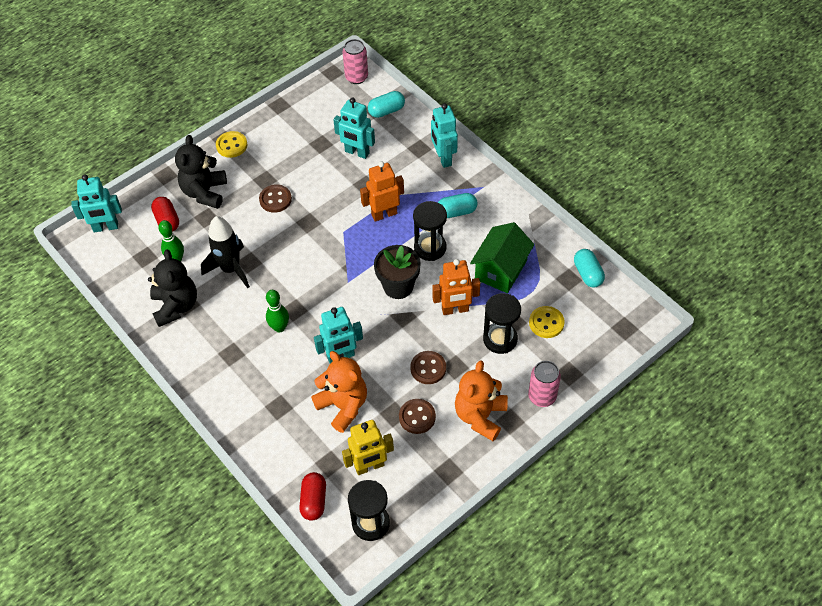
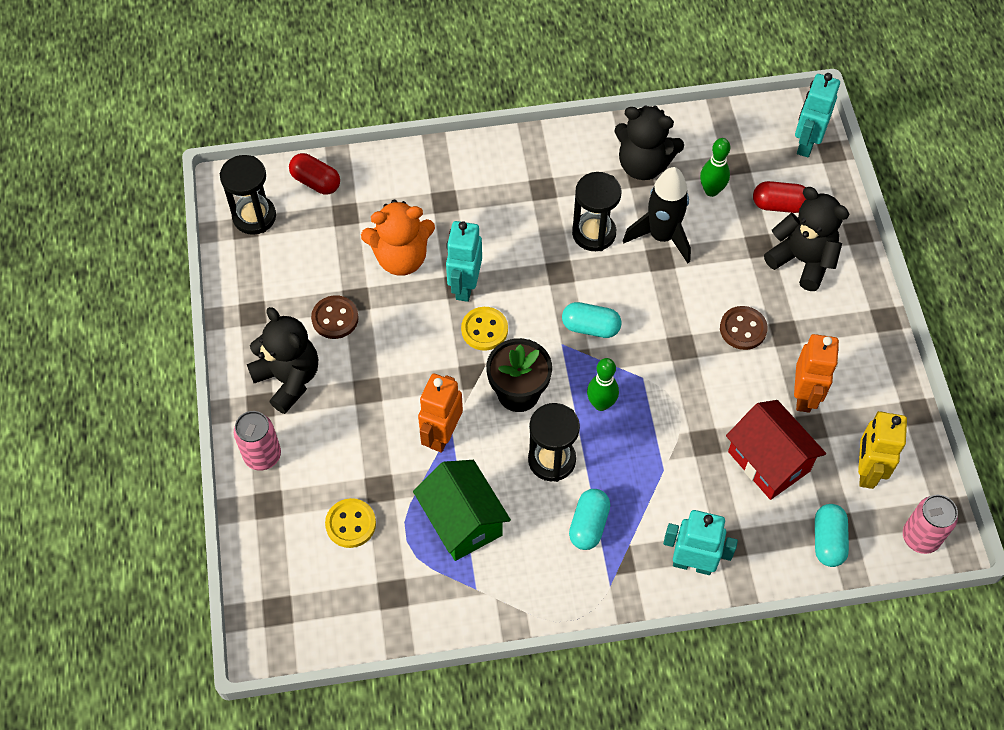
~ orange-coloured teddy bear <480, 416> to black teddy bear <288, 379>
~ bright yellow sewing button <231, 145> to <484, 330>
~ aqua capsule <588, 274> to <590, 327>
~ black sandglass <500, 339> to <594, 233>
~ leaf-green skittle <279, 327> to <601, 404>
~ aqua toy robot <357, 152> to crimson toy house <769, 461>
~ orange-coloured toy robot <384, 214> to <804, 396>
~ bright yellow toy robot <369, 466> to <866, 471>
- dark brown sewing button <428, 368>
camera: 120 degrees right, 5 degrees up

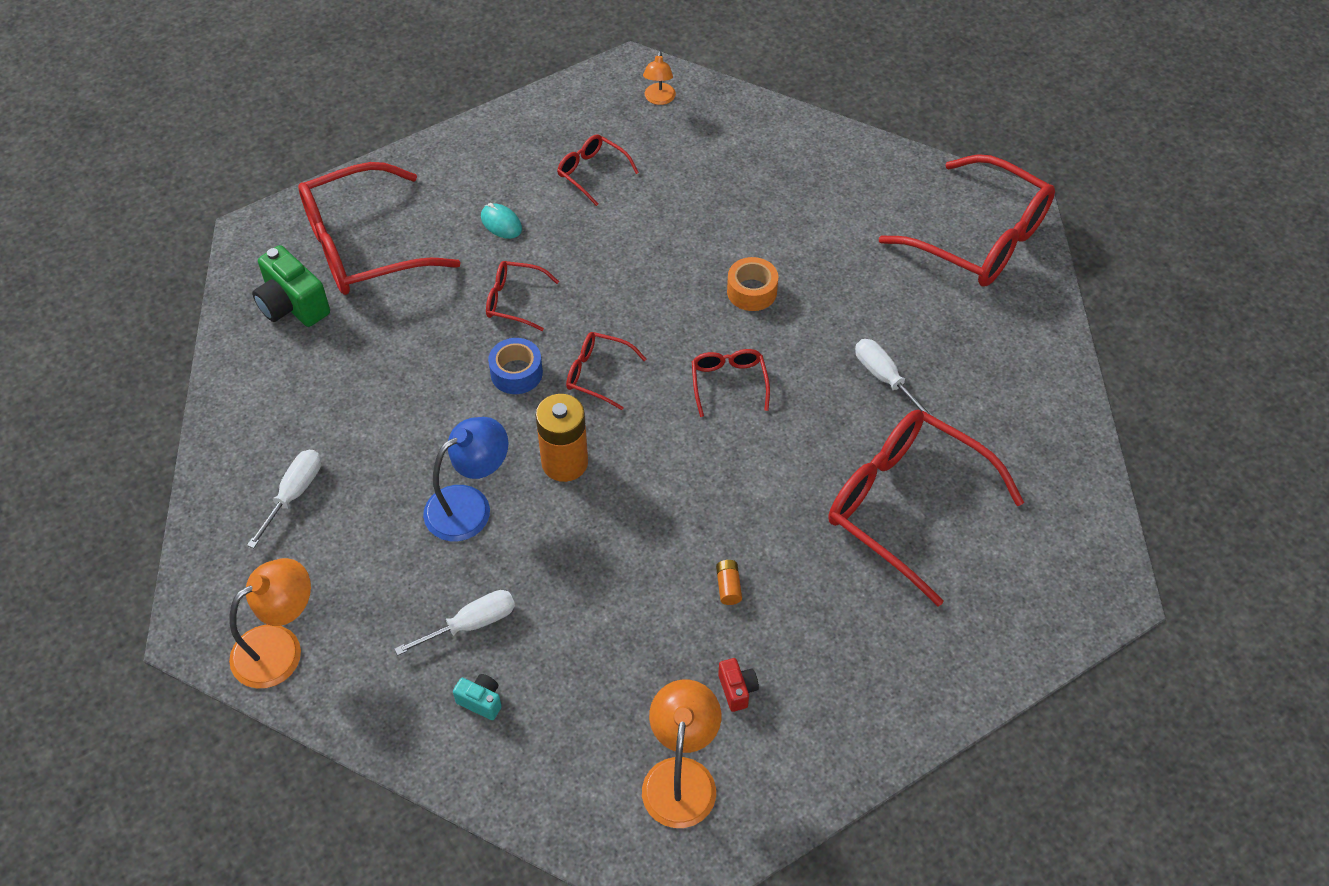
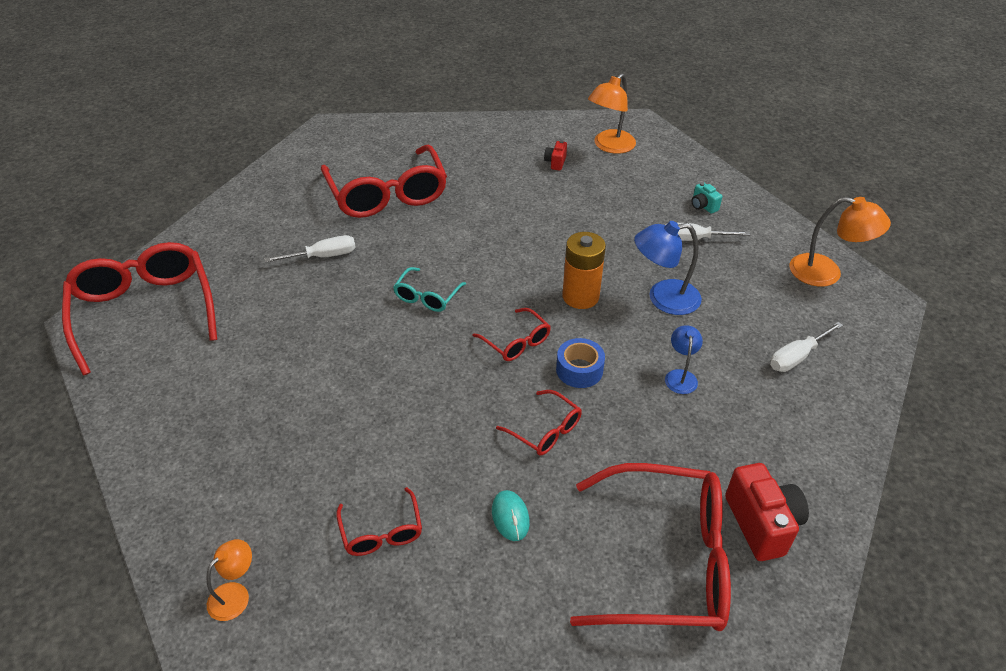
~ snow-white hand screwdriver <885, 378> = <323, 256> 105 degrees counterclockwise
~ crimson eyeglasses <728, 383> to aqua eyeglasses <427, 297>
+ blue lamp <680, 376>
~ leaf-green photo camera <293, 305> to crimson photo camera <761, 524>
~ orange-coloured lamp <279, 647> = <826, 273> 150 degrees counterclockwise
- orange-coloured battery <728, 587>
- orange-coloured tape <751, 291>
camera: 150 degrees left, 10 degrees down

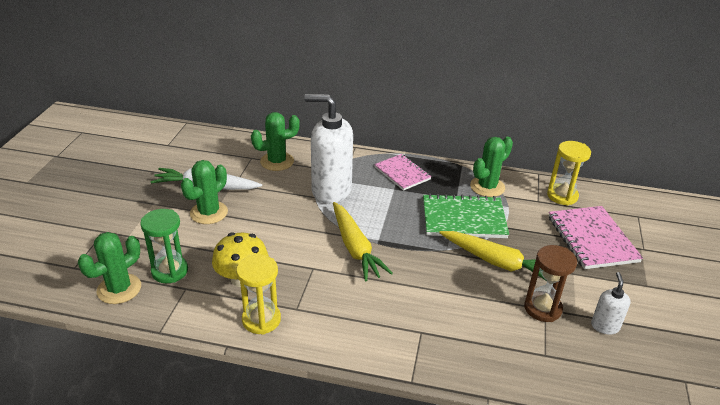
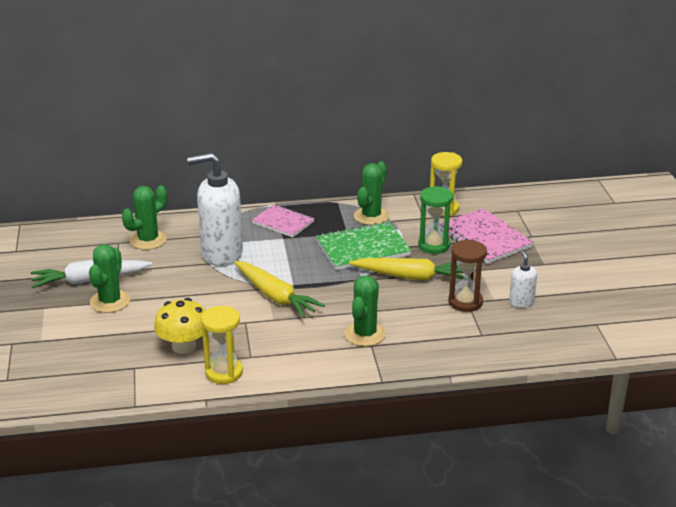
~ leaf-green prickly plant <119, 289> to <365, 334>
~ leaf-green sandglass <170, 271> to <434, 245>
camera: 20 degrees left, 5 degrees down

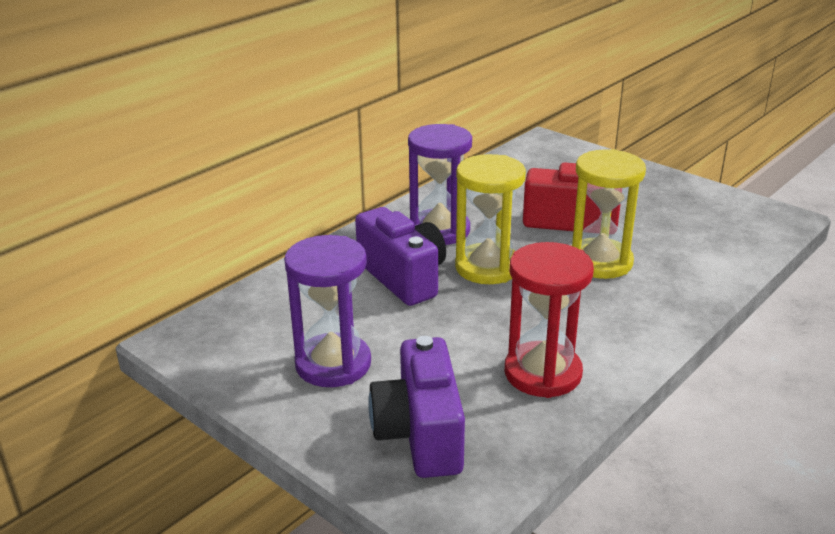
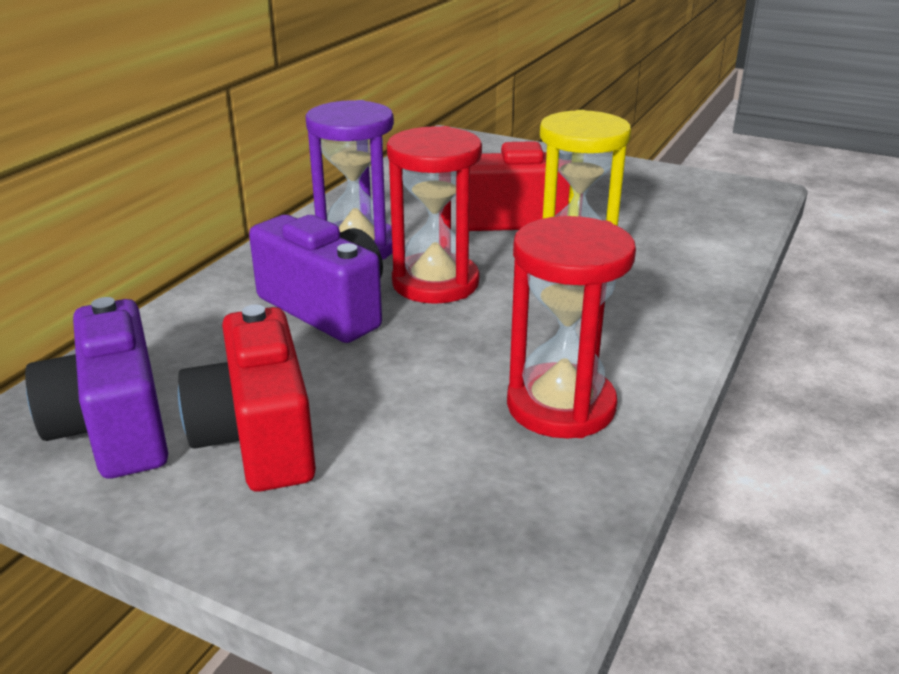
~ royal purple photo camera <420, 434> to <114, 428>
~ royal purple sandglass <333, 364> to crimson photo camera <258, 438>
~ bright yellow sandglass <487, 267> to crimson sandglass <435, 283>
camera: 15 degrees left, 0 degrees up

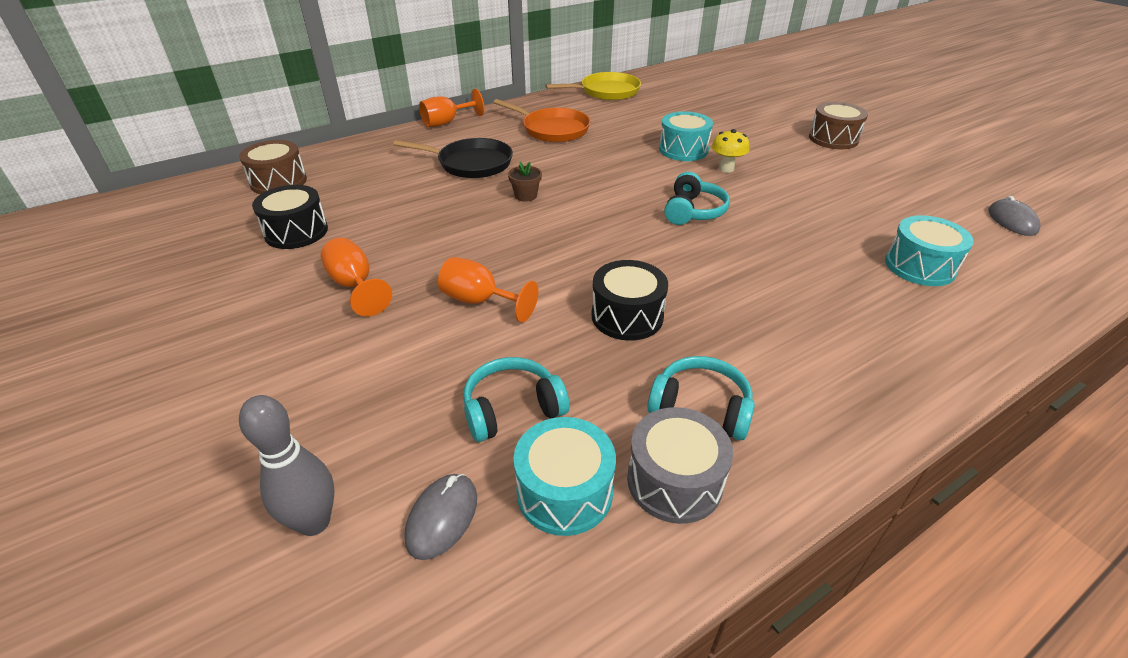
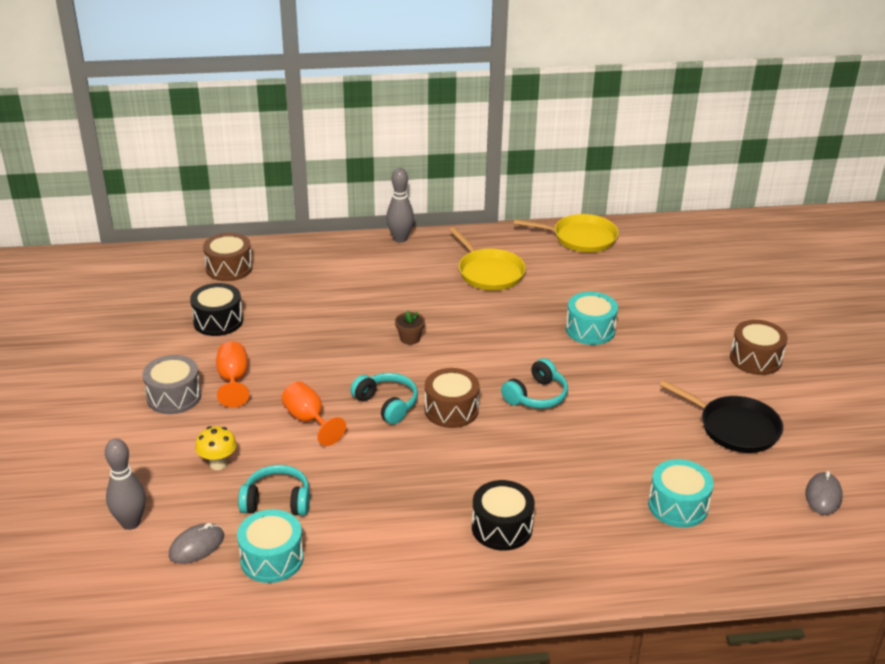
~ ash-grey drum <674, 481> to <174, 396>
~ bright yellow fungus <726, 169> to <218, 464>
~ aqua headphones <700, 408> to <387, 404>
~ orange-coloured chalice <446, 122> to ash-grey skittle <400, 239>
+ dark brown drum <451, 410>
~ orange-coloured pan <552, 129> to bright yellow pan <489, 272>
~ black drum <627, 316> to <502, 528>
~ black pan <471, 163> to <735, 428>
camera: 25 degrees right, 5 degrees down

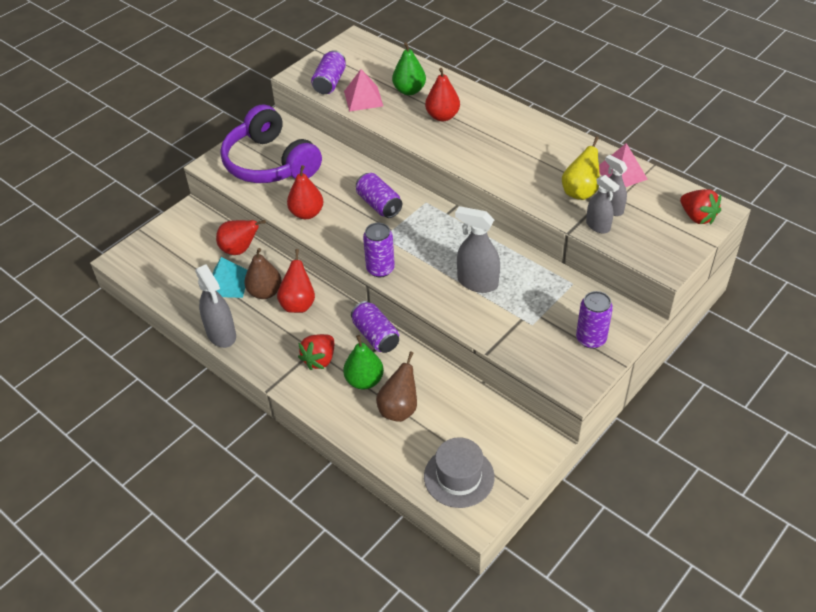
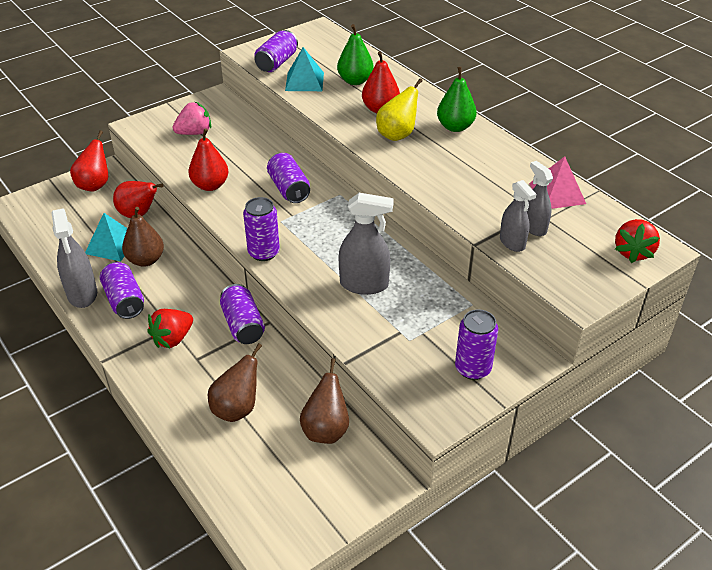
~ crimson toy pear <298, 304> to <95, 185>
+ royal purple can <124, 300>
~ royal purple headphones <270, 163> to pink strawberry <194, 133>
~ pink pyramid shape <363, 98> to aqua pyramid shape <304, 81>
+ dark brown toy pear <326, 430>
~ ash-grey sprayer <477, 282> = <364, 284> 150 degrees clockwise
~ bright yellow toy pear <580, 192> to <397, 135>
~ leaf-green toy pear <364, 381> to <455, 127>
~ crimson strawberry <697, 217> = <633, 252> 45 degrees clockwise
- ash-grey top hat <459, 477>
camera: 10 degrees right, 5 degrees down

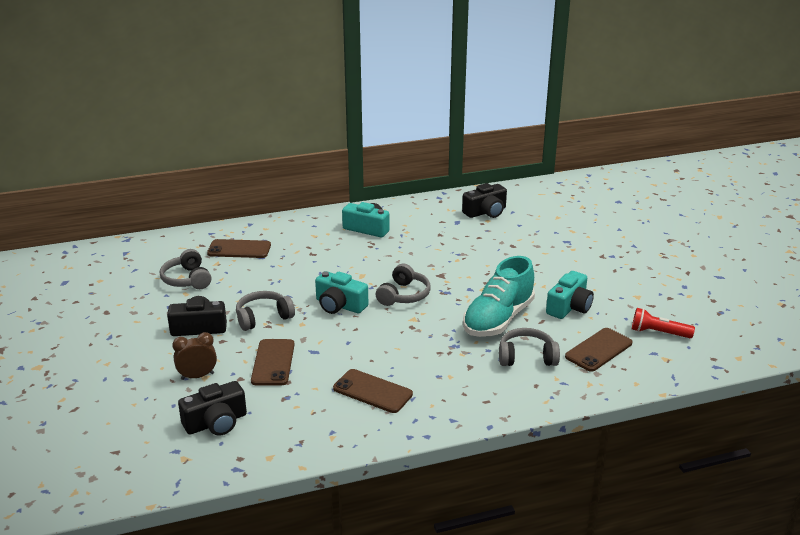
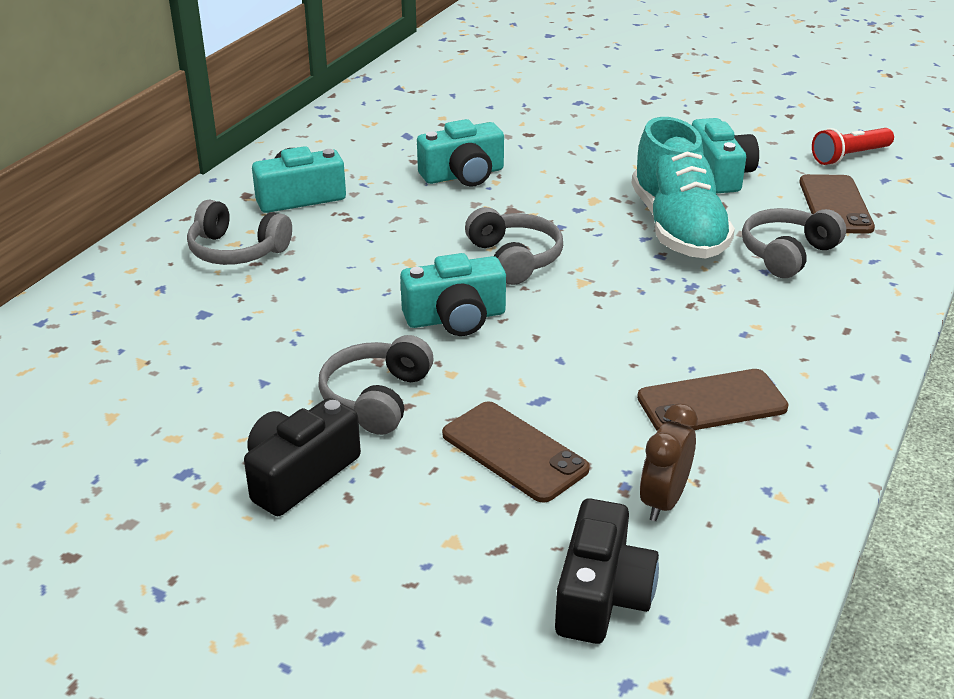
~ ash-grey headphones <187, 279> to <237, 251>
+ aqua photo camera <463, 175>
~ dark brown clock <197, 376> to <663, 501>
- dark brown phone <239, 249>
- black photo camera <486, 212>
camera: 45 degrees left, 5 degrees up

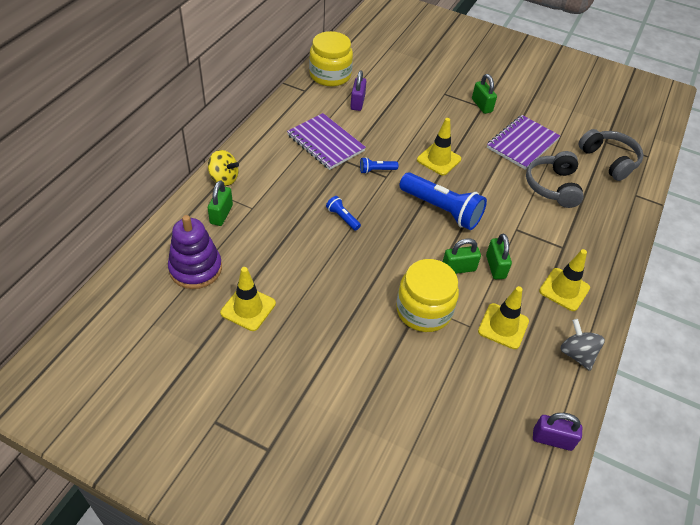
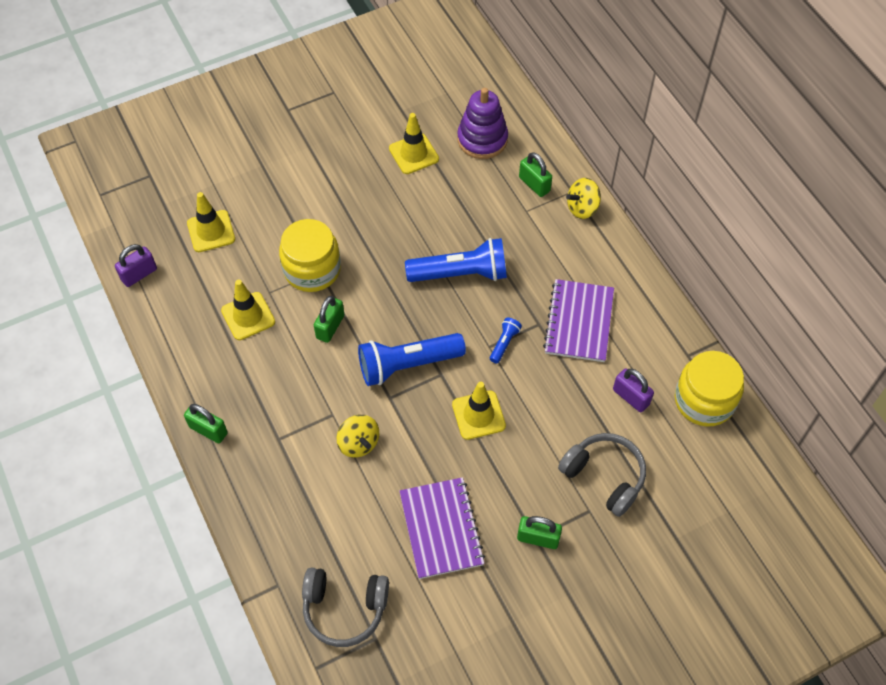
~ leaf-green lock <495, 267> to <208, 430>
~ bright yellow safety cone <564, 289> to <211, 231>
+ bright yellow spinning top <358, 443>
~ blue pocket torch <342, 218> = <461, 273> x2.20
~ royal purple notepad <325, 143> = <579, 322> 75 degrees counterclockwise
~ ash-grey headphones <552, 186> to <604, 476>
- ash-grey spinning top <576, 354>
camera: 130 degrees right, 10 degrees up

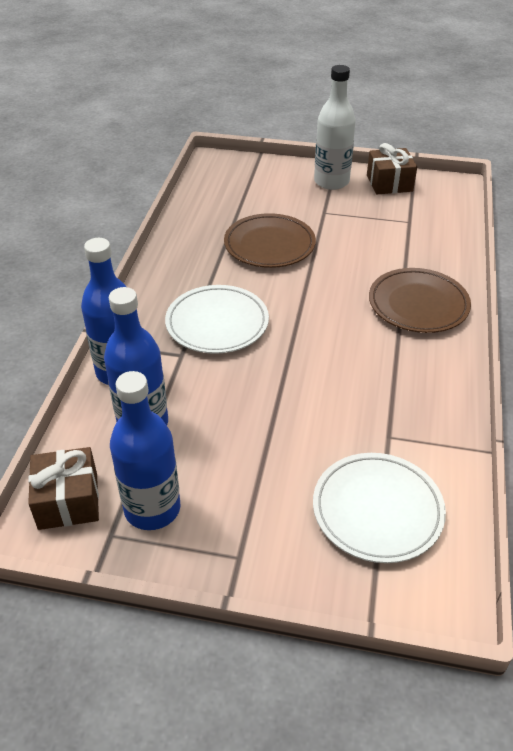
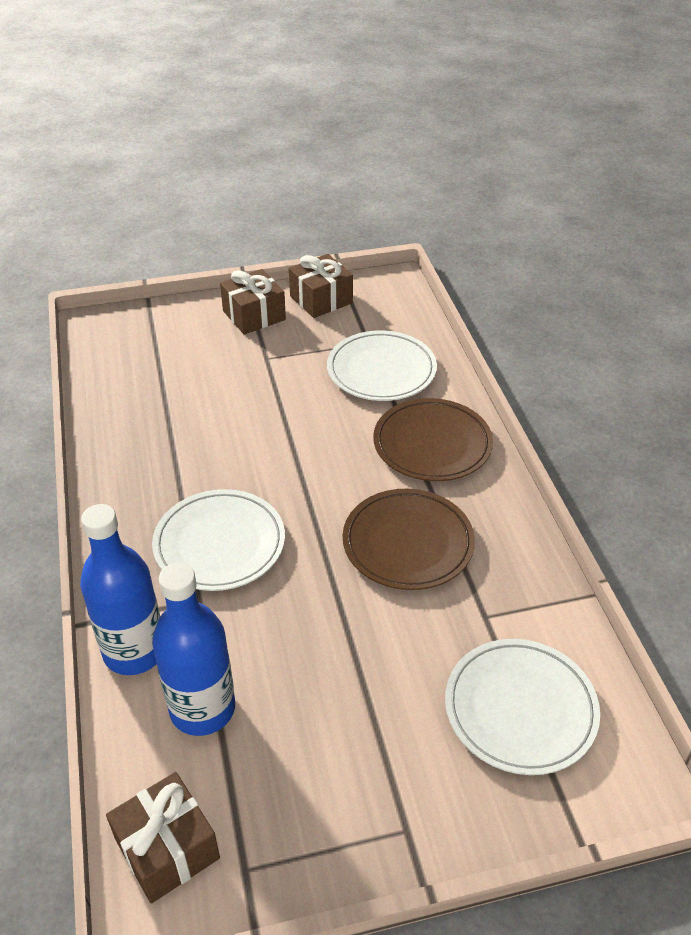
~ snow-white bottle <331, 182> to dark brown present <254, 315>
+ snow-white dinner plate <381, 370>
~ dark brown dinner plate <269, 245> to <408, 543>
- blue bottle <152, 509>
camera: 25 degrees left, 0 degrees up

